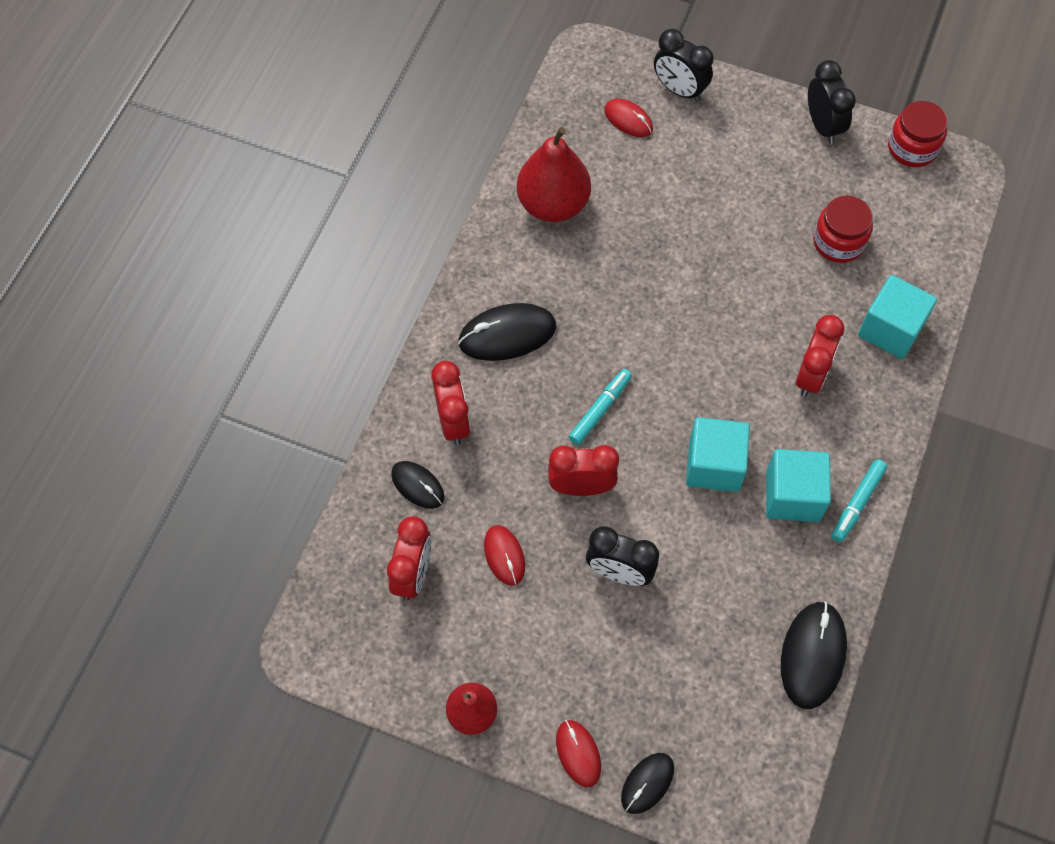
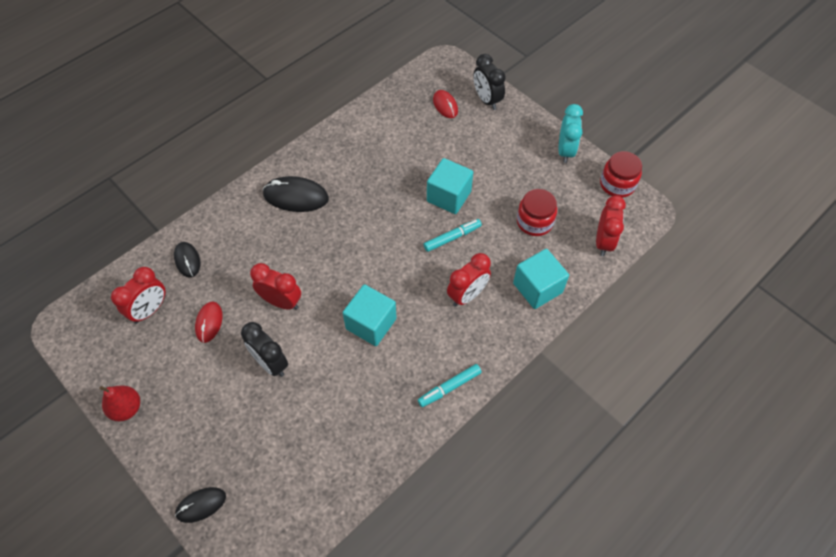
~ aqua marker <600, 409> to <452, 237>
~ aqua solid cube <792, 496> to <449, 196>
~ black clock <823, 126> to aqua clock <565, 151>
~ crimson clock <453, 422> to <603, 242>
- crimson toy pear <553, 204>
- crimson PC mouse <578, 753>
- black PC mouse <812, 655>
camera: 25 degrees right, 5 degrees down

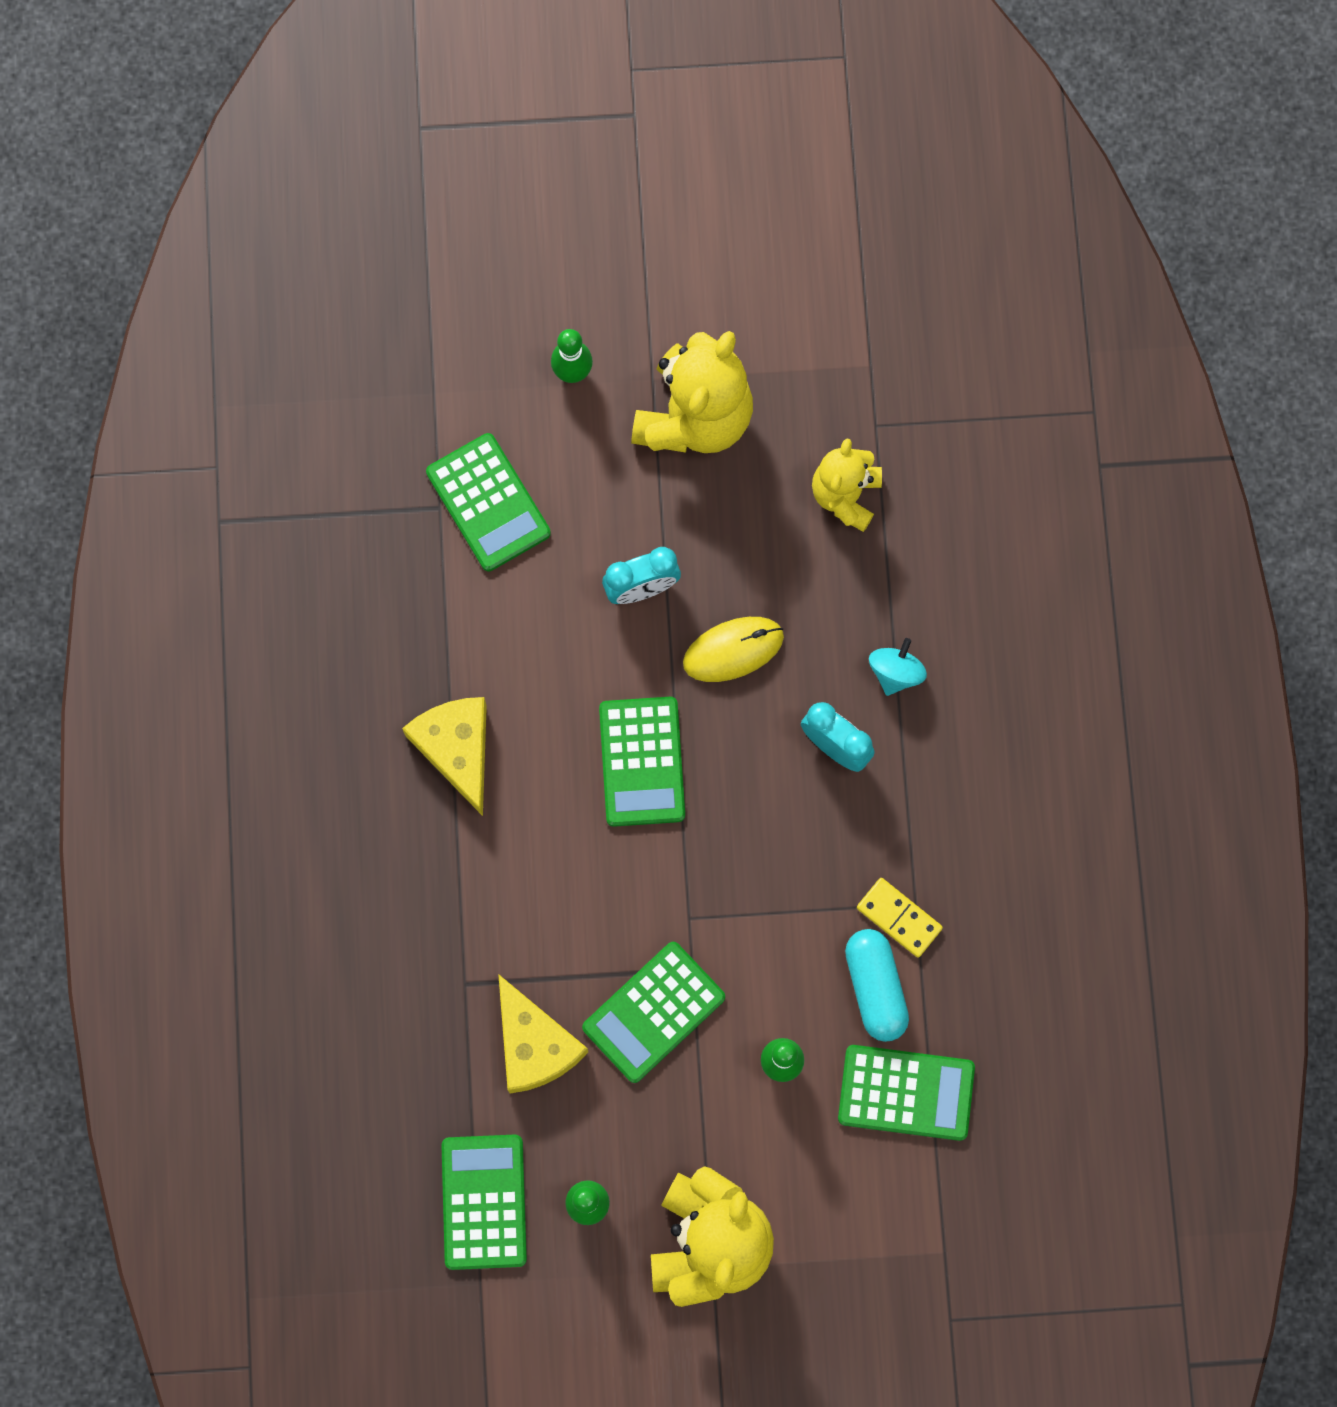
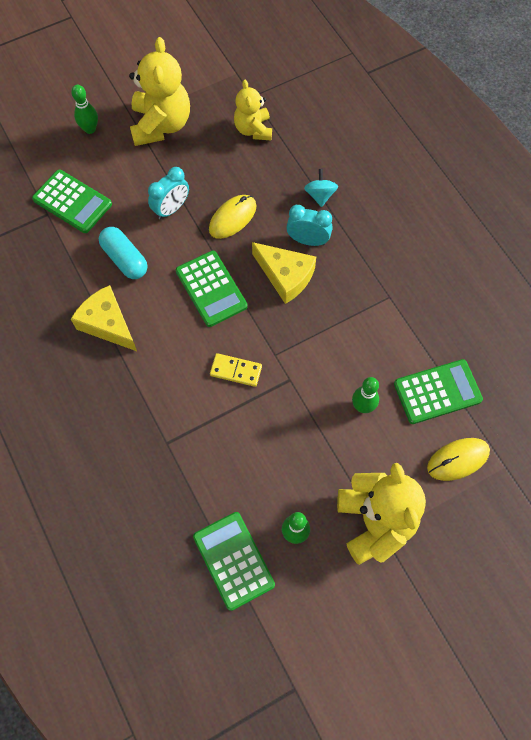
~ aqua capsule <875, 987> to <125, 259>
~ bright yellow domino <899, 918> to <236, 371>
~ bright yellow cheese wedge <534, 1044> to <285, 276>
+ bright yellow PC mouse <458, 459>
- leaf-green calculator <653, 1012>
camera: 25 degrees left, 10 degrees down

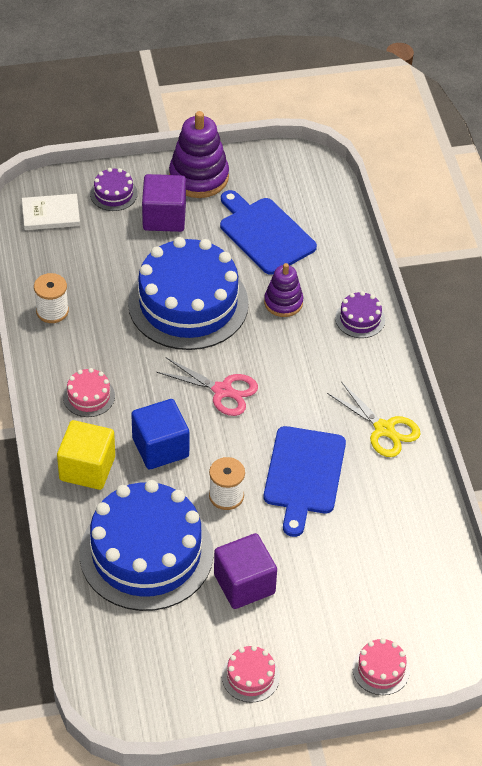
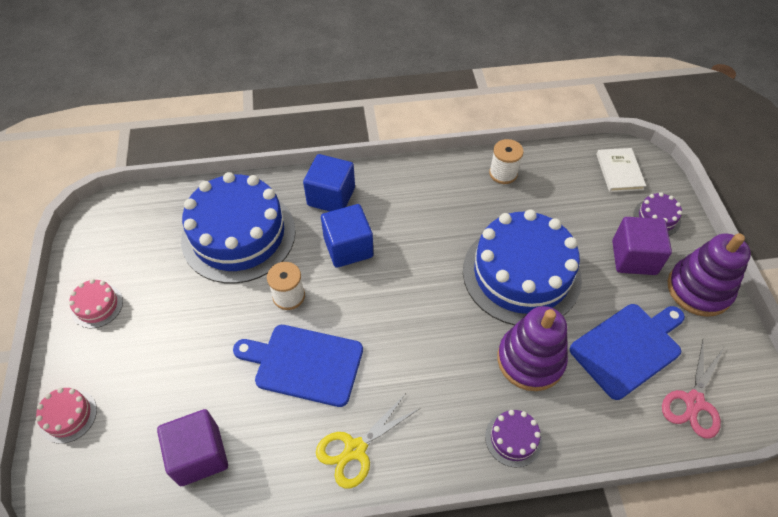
~ royal purple solid cube <244, 584> to <199, 455>
~ bright yellow solid cube <87, 468> to blue solid cube <331, 196>
~ royal purple ring stacker <283, 302> = <530, 360> x1.62
~ pink pair of scissors <222, 391> to <694, 402>
- pink gateau <89, 396>
camera: 95 degrees right, 5 degrees up

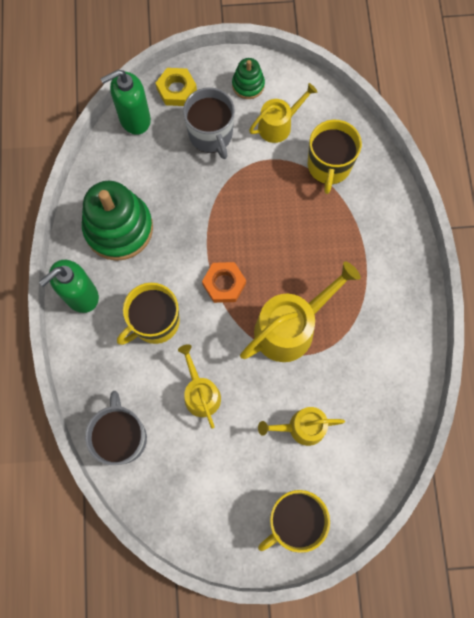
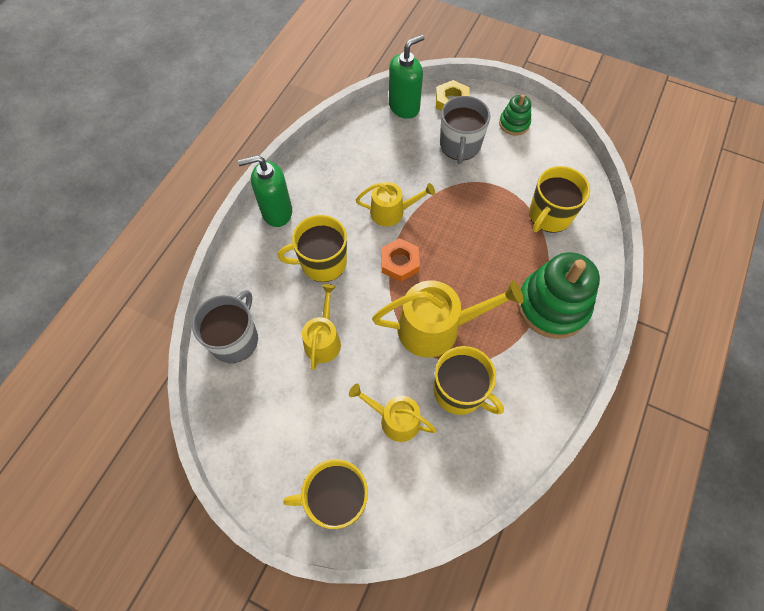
~ bright yellow sprinkling can <278, 125> to <391, 212>
~ leaf-green soap dispenser <134, 119> = <404, 107> 135 degrees clockwise
+ bright yellow coffee mug <460, 391>
~ leaf-green ring stacker <119, 228> to <552, 306>
camera: 30 degrees right, 10 degrees down

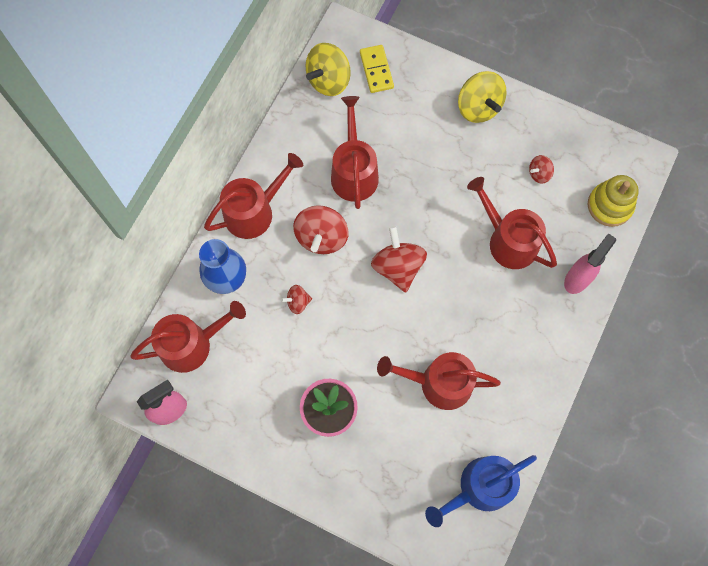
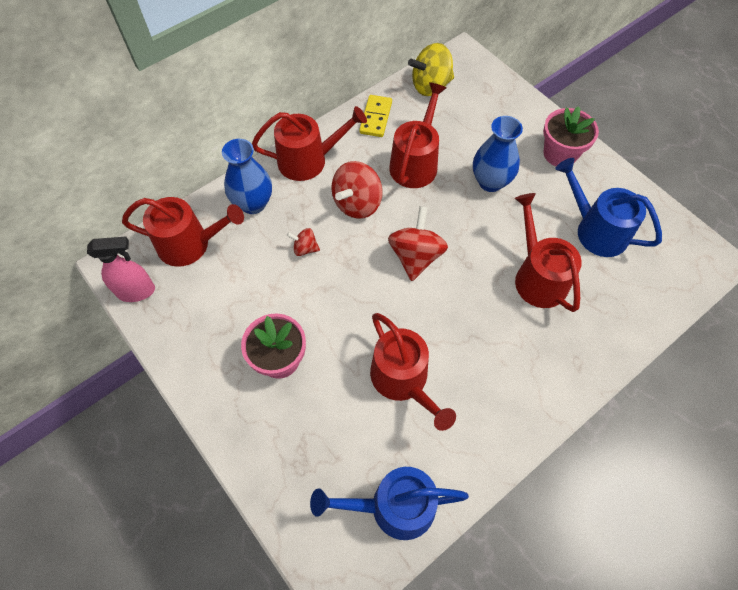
~ bright yellow domino <376, 70> to <375, 117>
~ crimson sprinkling can <439, 383> = <403, 380> 150 degrees counterclockwise
+ blue vase <490, 182>
~ bright yellow spinning top <478, 107> to pink potted plant <560, 154>
~ crimson spinning top <539, 174> to blue sprinkling can <596, 230>
- pink sprayer <577, 279>
- bright yellow ring stacker <609, 205>
camera: 25 degrees right, 10 degrees down

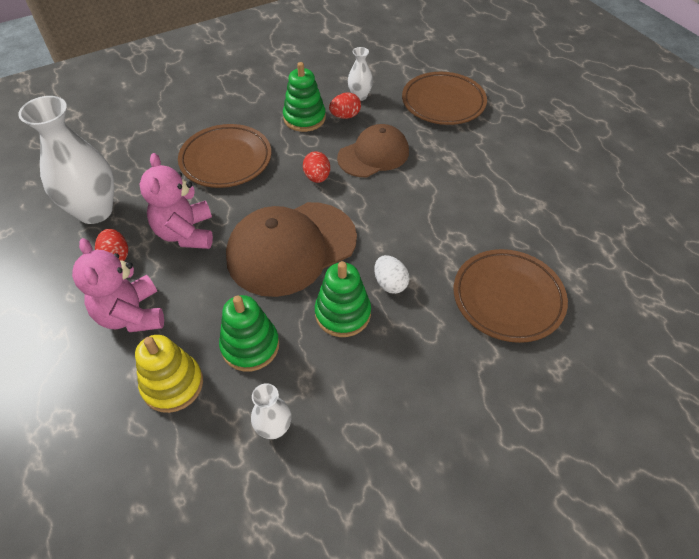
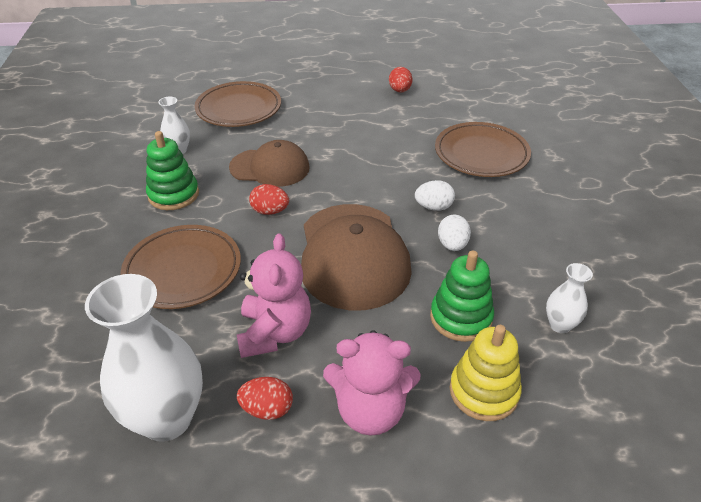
~ dark brown baseball cap <373, 155> = <270, 167> 105 degrees clockwise
~ pink teddy bear <186, 233> = <274, 333> 105 degrees counterclockwise
~ crimson toy egg <345, 116> to <400, 91>
~ leaf-green ring stacker <343, 313> to snow-white toy egg <452, 245>
camera: 65 degrees left, 10 degrees down

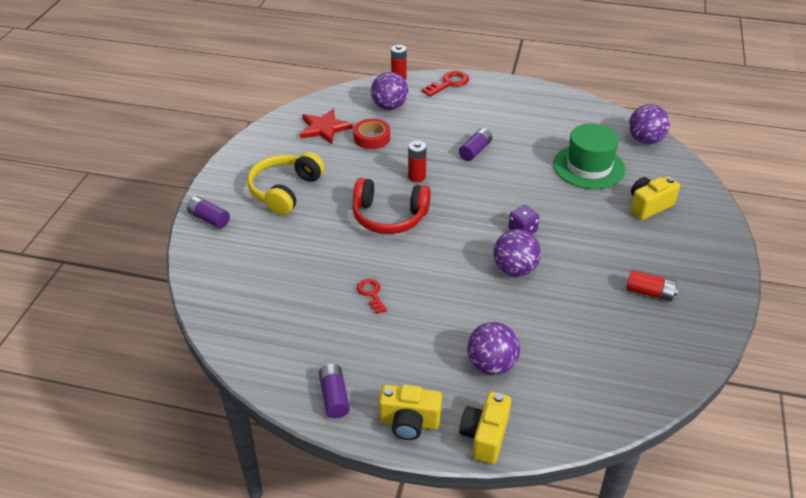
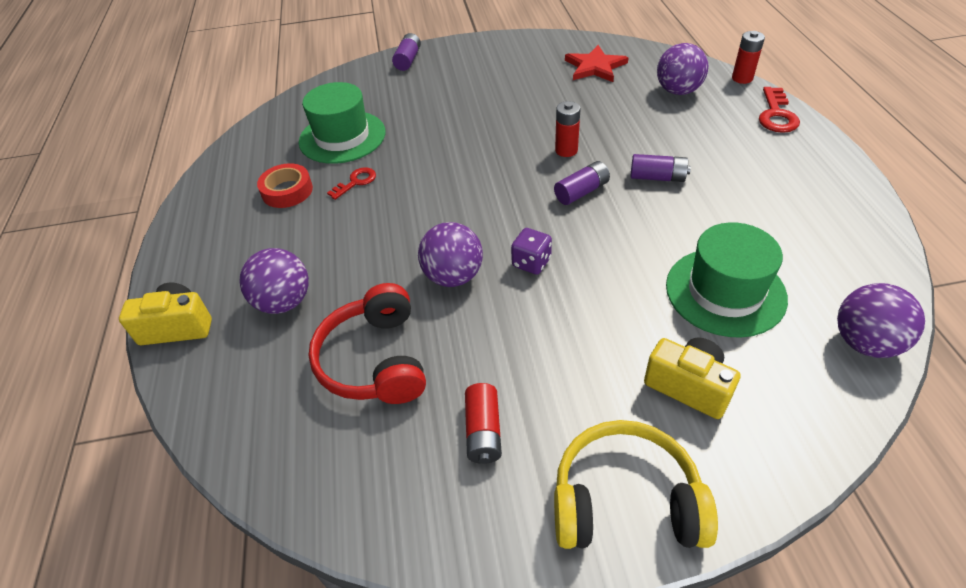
~ crimson tape <372, 138> to <287, 191>
+ leaf-green top hat <342, 137>
~ crimson headphones <389, 216> to <375, 360>
~ royal purple battery <334, 397> to <581, 192>
~ bright yellow headphones <285, 190> to <625, 501>
~ crimson door key <448, 83> = <776, 115> 75 degrees clockwise
- bright yellow photo camera <409, 422>
camera: 70 degrees right, 5 degrees up

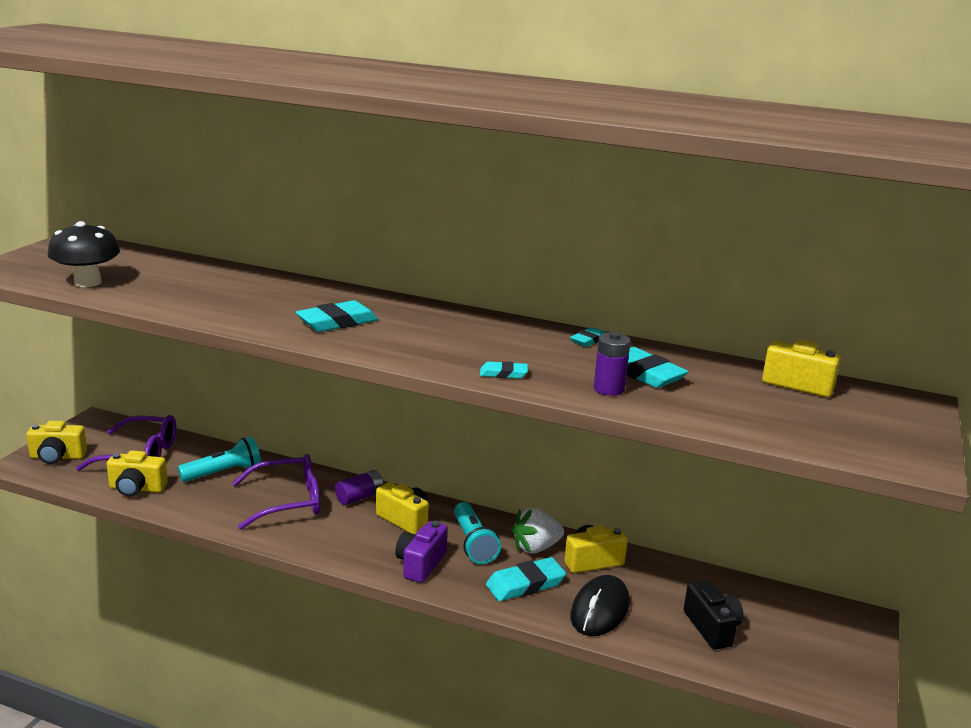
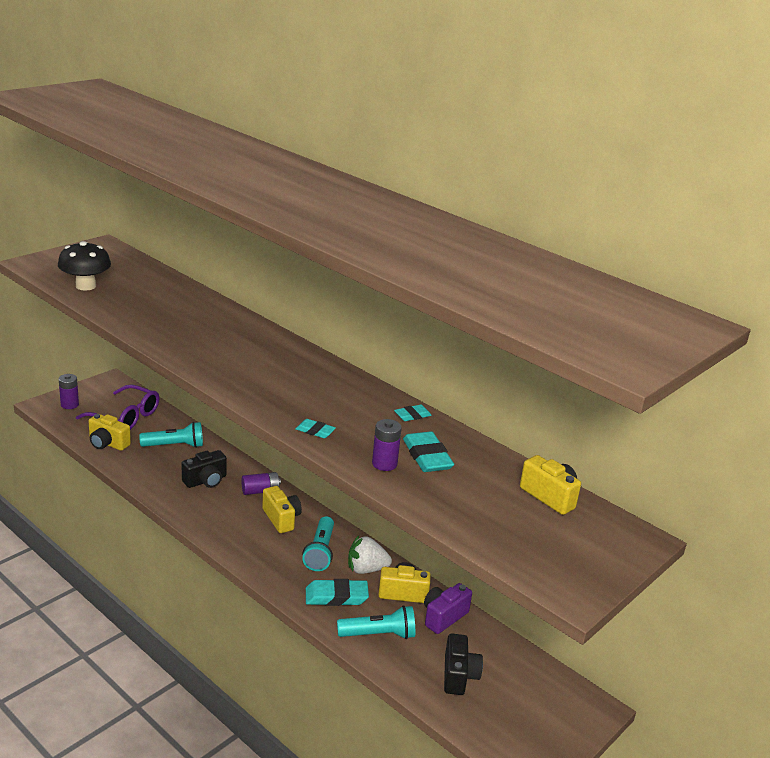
~ bright yellow photo camera <57, 457> to royal purple battery <69, 405>
~ royal purple eyeglasses <288, 501> to black photo camera <206, 481>
~ black PC mouse <600, 610> to aqua pocket torch <379, 634>
~ royal purple photo camera <420, 564> to <443, 617>
- aqua pencil eraser <337, 322>
camera: 20 degrees right, 5 degrees up

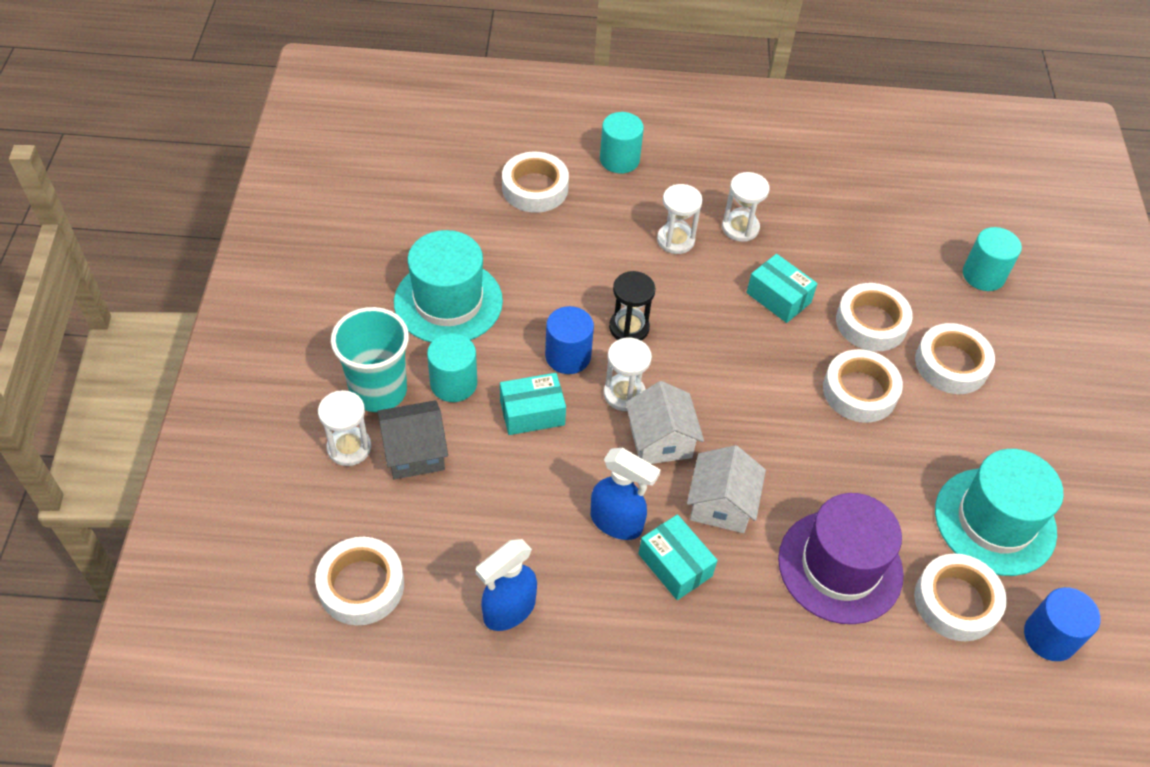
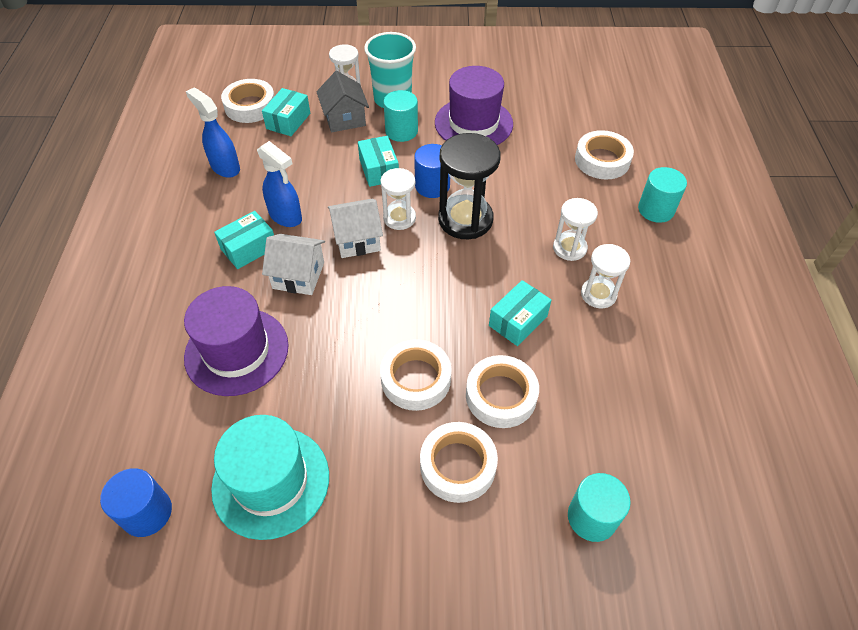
~ blue sprayer <617, 523> = <286, 216> 75 degrees counterclockwise
+ aqua parcel <288, 121>
~ aqua top hat <448, 302> to royal purple top hat <473, 123>
~ black sandglass <629, 328> = <465, 219> x1.67
- snow-white tape <956, 601>
camera: 90 degrees right, 0 degrees up

